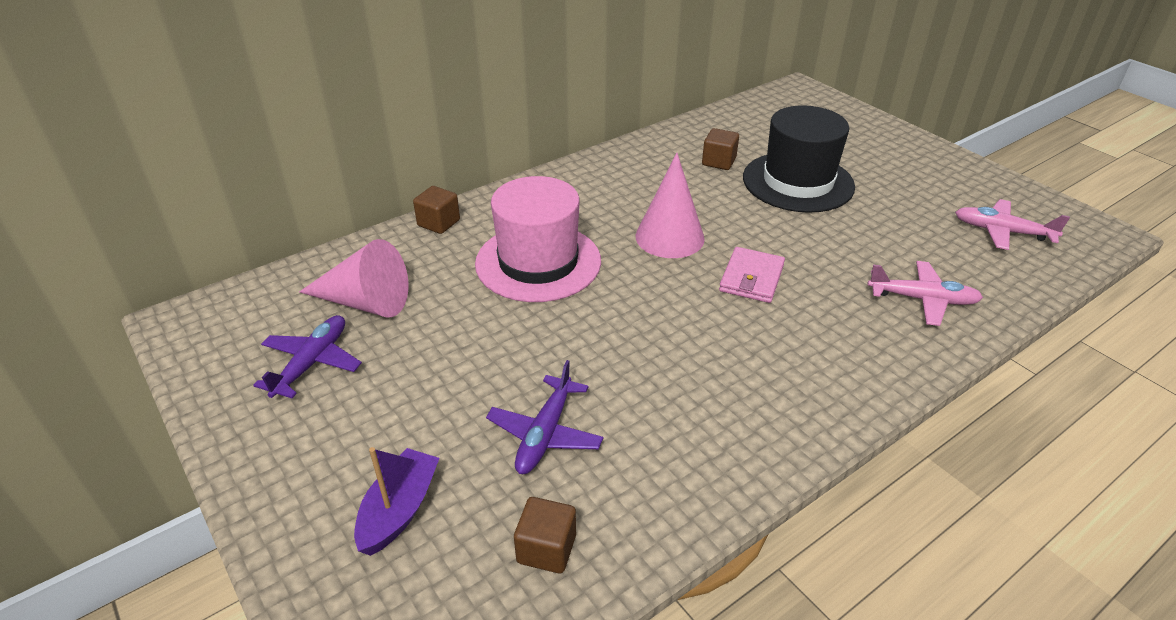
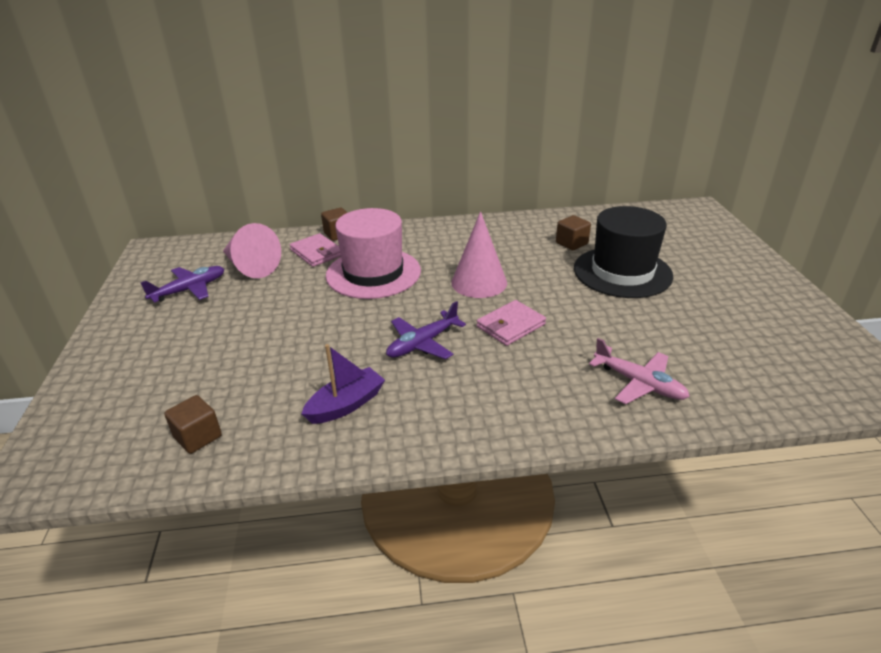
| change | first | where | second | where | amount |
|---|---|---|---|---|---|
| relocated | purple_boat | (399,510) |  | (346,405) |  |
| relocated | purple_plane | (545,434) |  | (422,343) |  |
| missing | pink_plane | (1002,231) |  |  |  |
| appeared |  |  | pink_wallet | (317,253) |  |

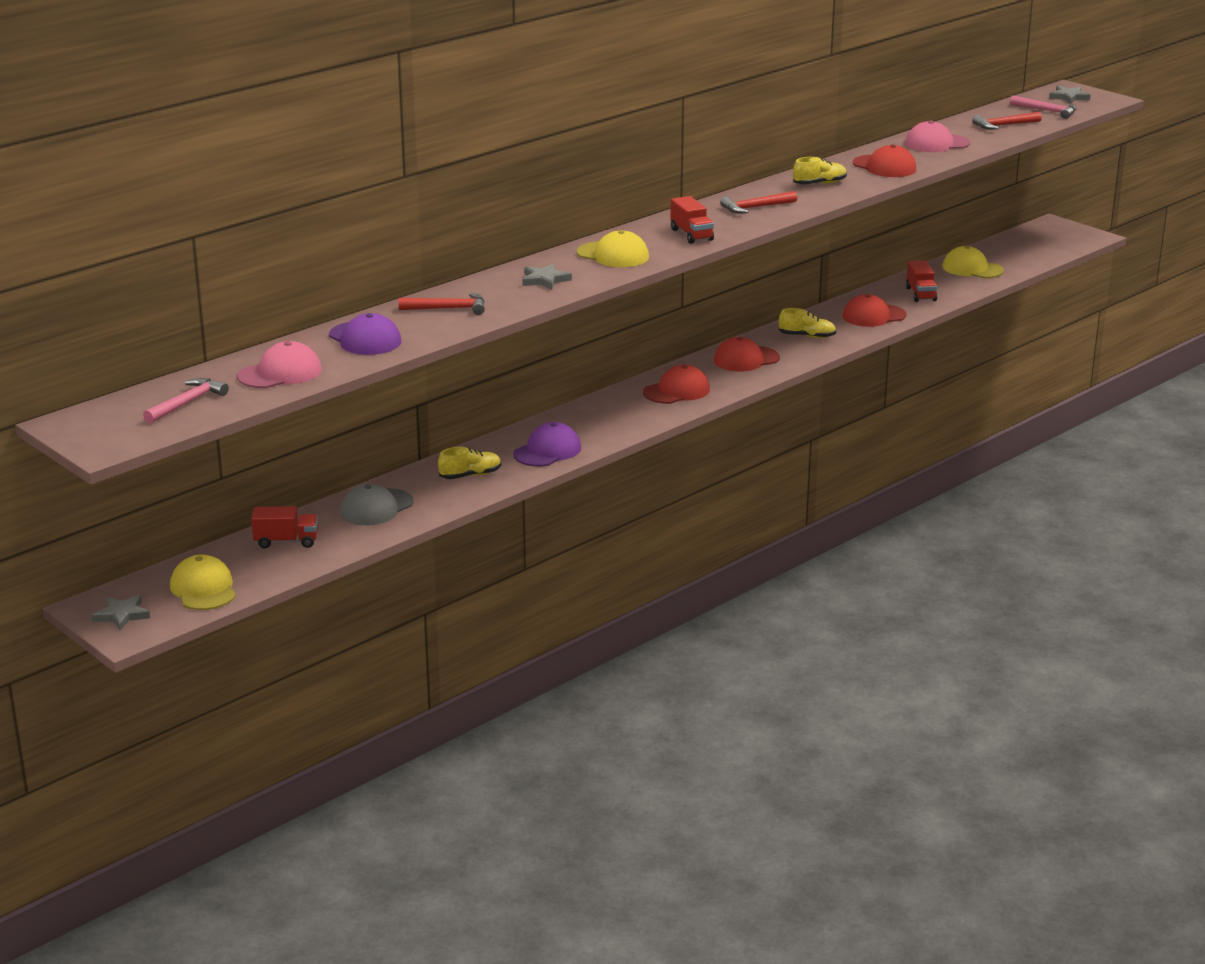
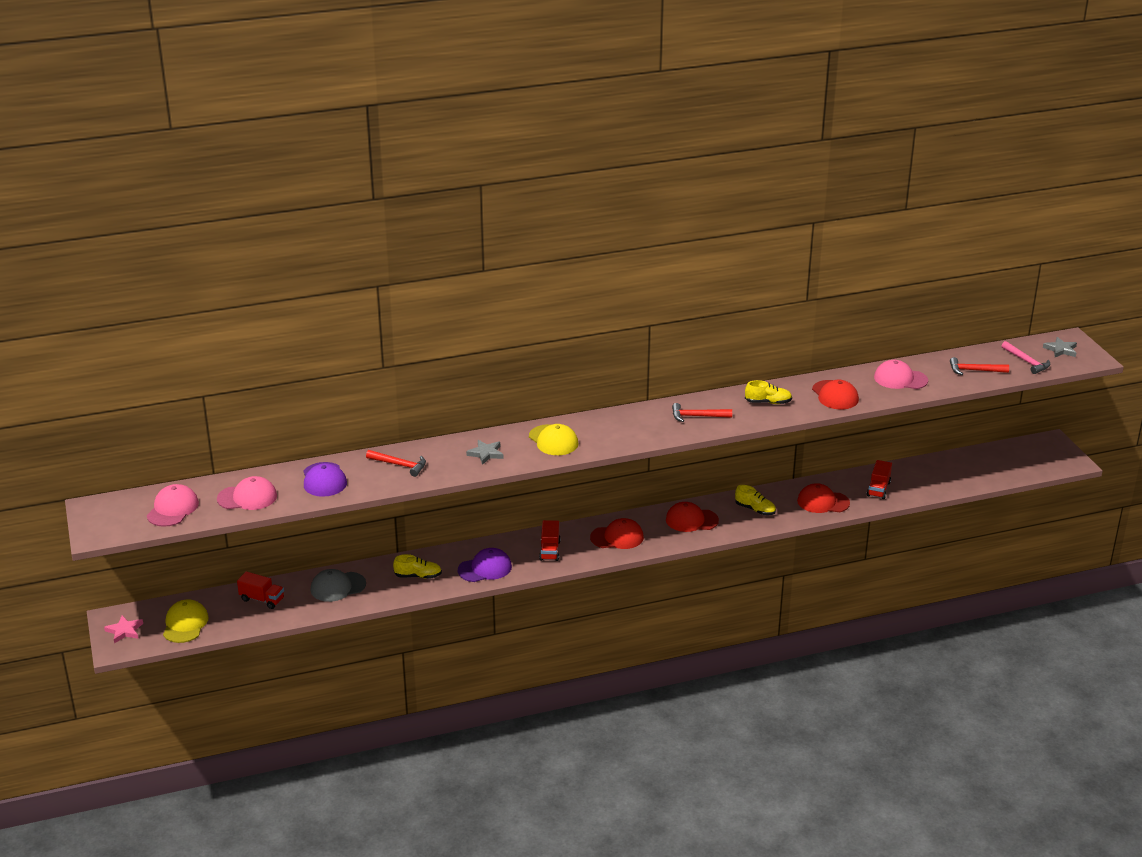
| change | first | where | second | where | amount |
|---|---|---|---|---|---|
| colour | grey_star | (122,615) | pink_star | (124,631) |  |
| exchanged | pink_hammer | (187,403) | pink_cap | (173,509) |  |
| relocated | red_truck | (691,235) |  | (550,550) |  |
| missing | yellow_cap | (972,269) |  |  |  |

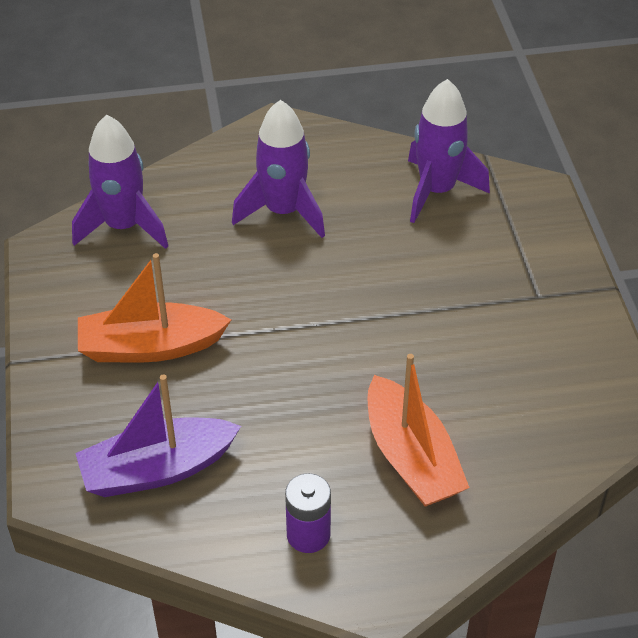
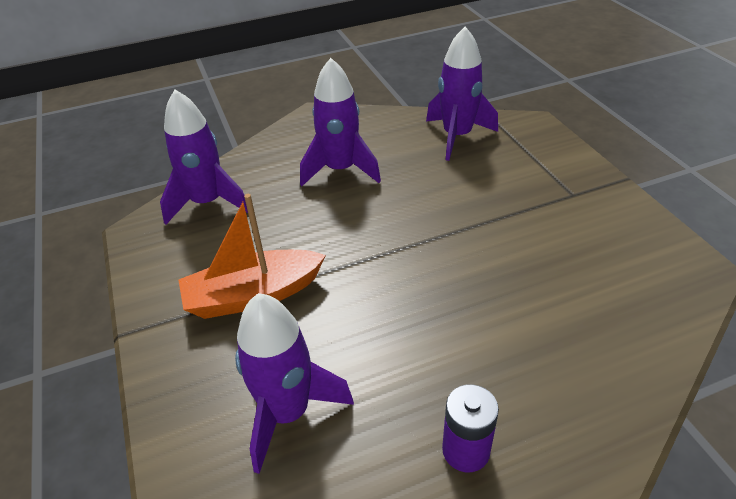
| change | first | where | second | where | amount |
|---|---|---|---|---|---|
| exchanged | purple_boat | (157,469) | purple_rocket | (288,413) |  |
| missing | orange_boat | (411,457) |  |  |  |

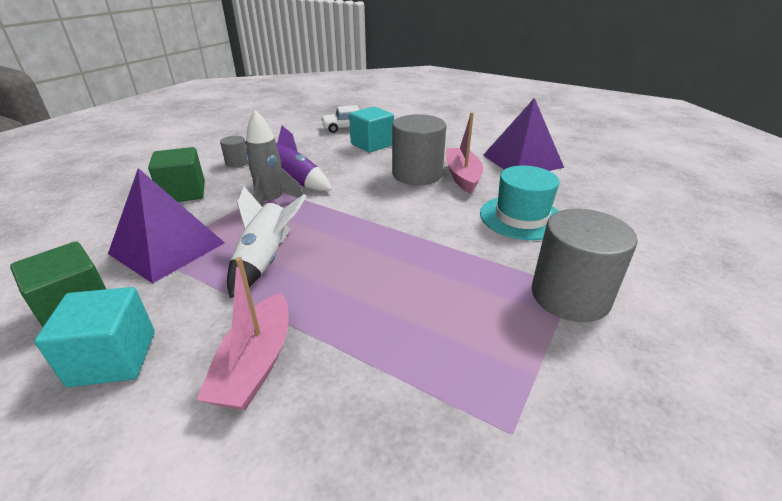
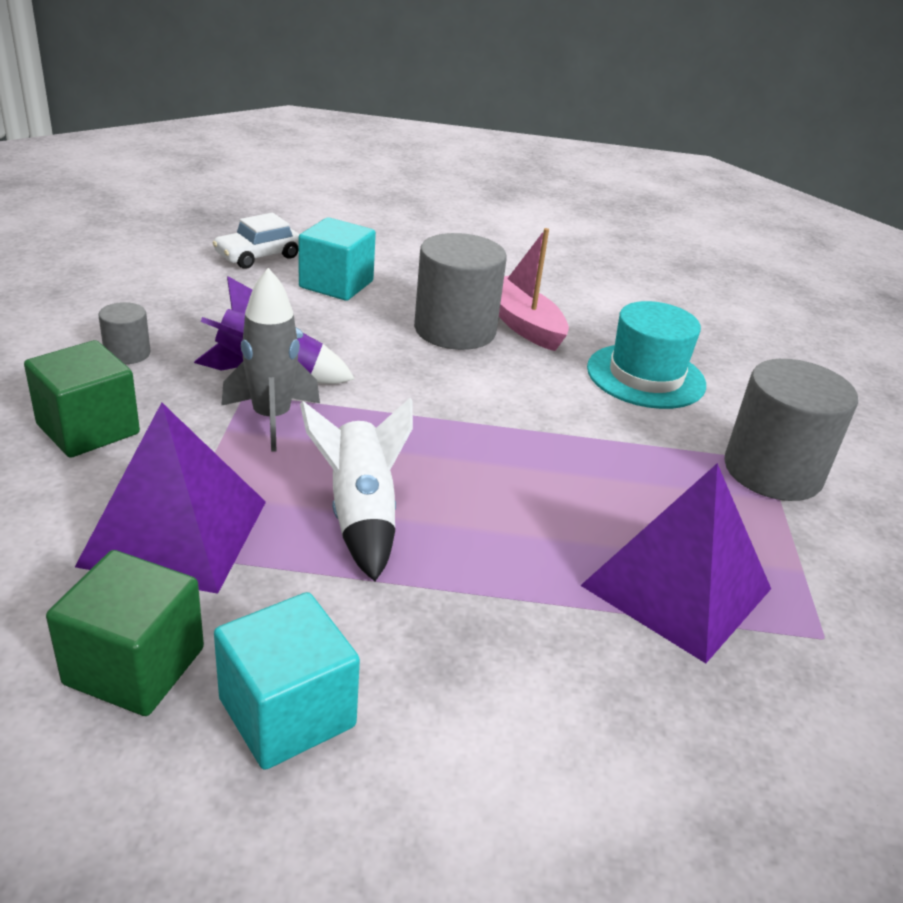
| change | first | where | second | where | amount |
|---|---|---|---|---|---|
| missing | pink_boat | (256,363) |  |  |  |
| relocated | purple_pyramid | (522,161) |  | (677,587) |  |

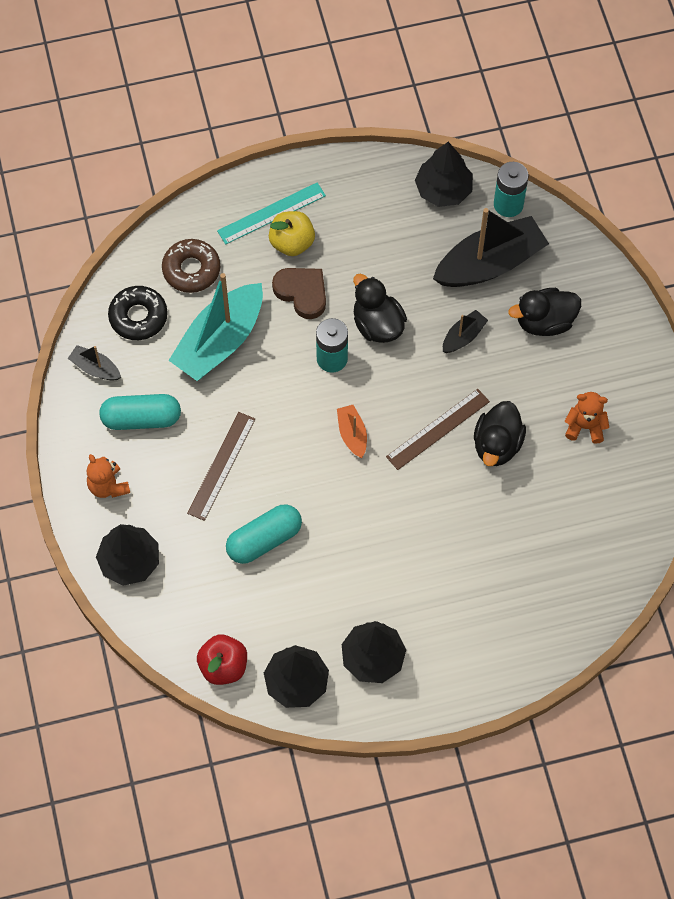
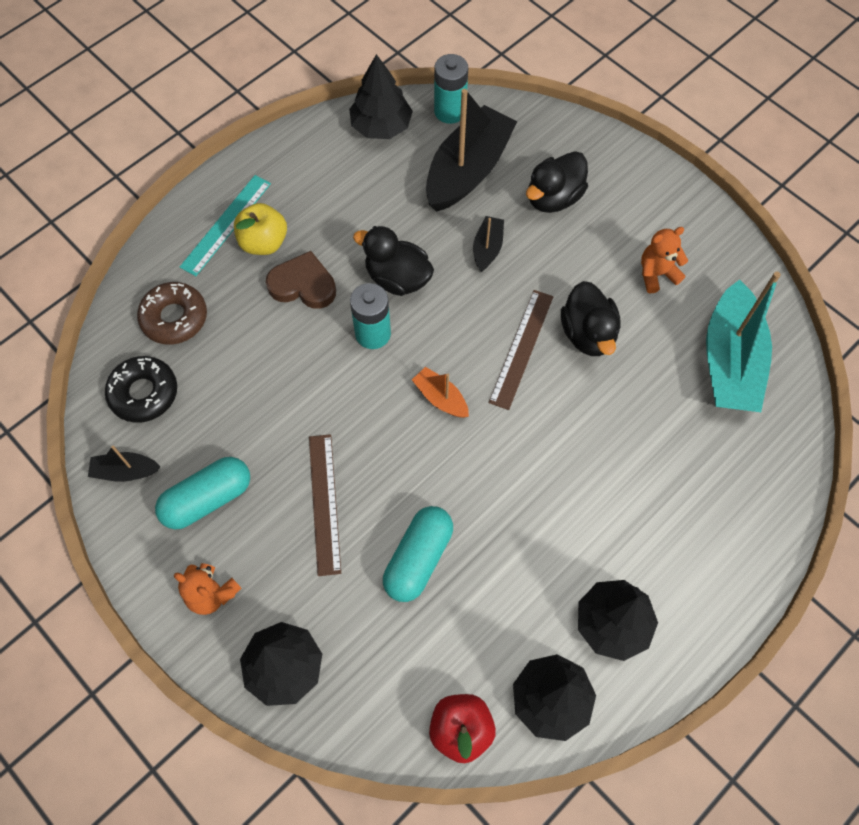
| change | first | where | second | where | amount |
|---|---|---|---|---|---|
| relocated | turquoise_boat | (220,341) |  | (730,361) |  |

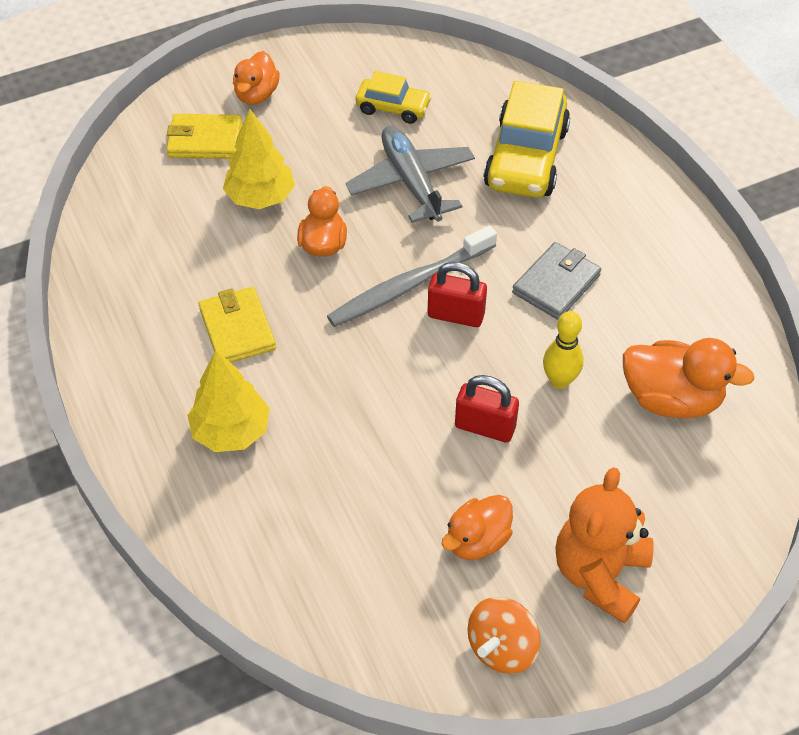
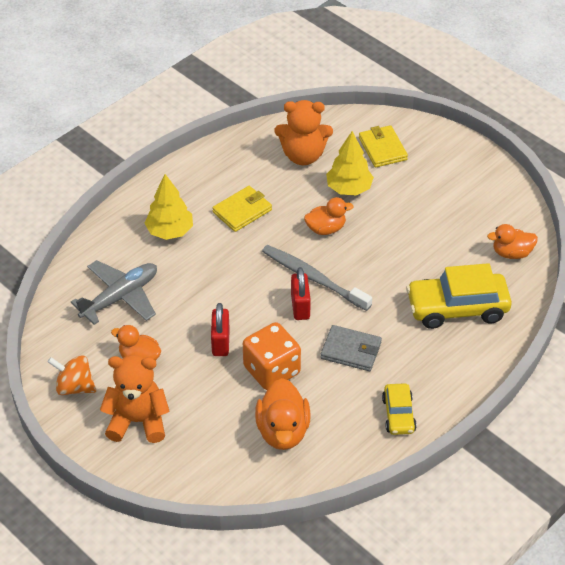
| change | first | where | second | where | amount |
|---|---|---|---|---|---|
| relocated | orange_duck | (256,94) |  | (511,253) |  |
| relocated | grey_plane | (411,182) |  | (120,297) |  |
| relocated | yellow_car | (393,108) |  | (398,415) |  |
| exchanged | yellow_bowling_pin | (559,381) | orange_dice | (272,370) |  |
| appeared |  |  | orange_teddy_bear | (303,155) |  |

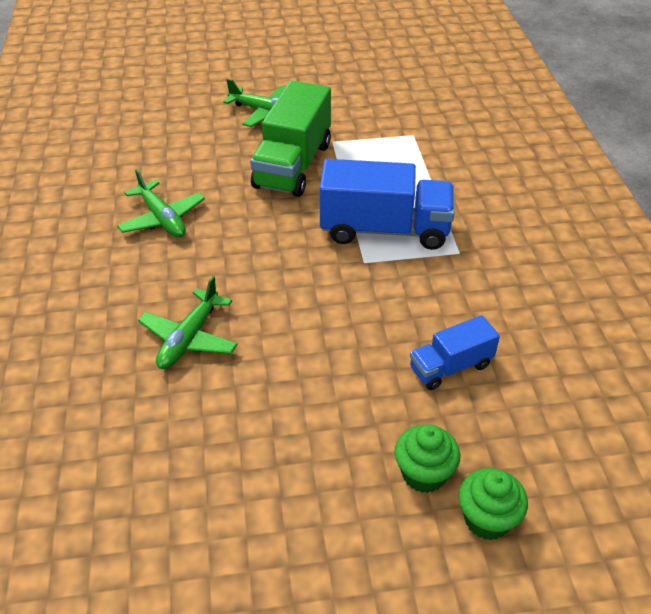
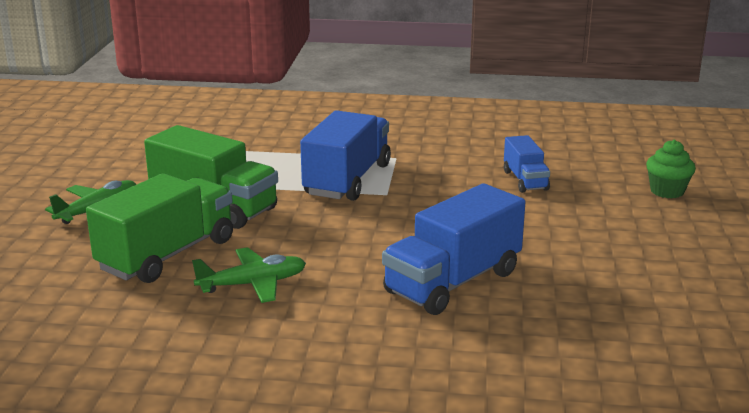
| change | first | where | second | where | amount |
|---|---|---|---|---|---|
| exchanged | green_plane | (189,338) | blue_truck | (453,282) |  |
| missing | green_cupcake | (424,474) |  |  |  |
| appeared |  |  | green_truck | (167,255) |  |

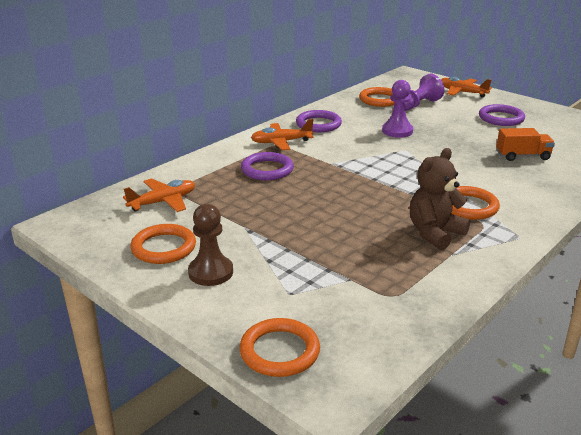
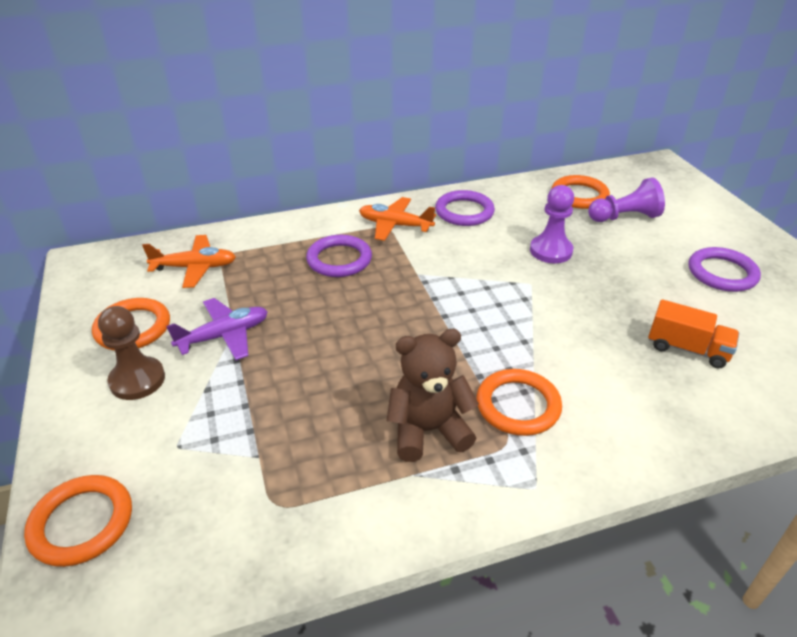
| change | first | where | second | where | amount |
|---|---|---|---|---|---|
| missing | orange_plane | (462,92) |  |  |  |
| appeared |  |  | purple_plane | (224,336) |  |

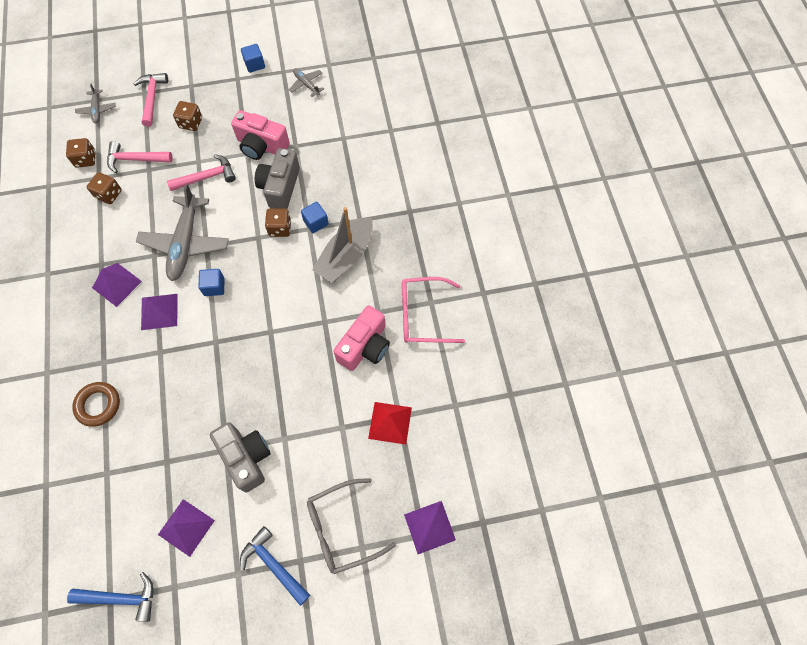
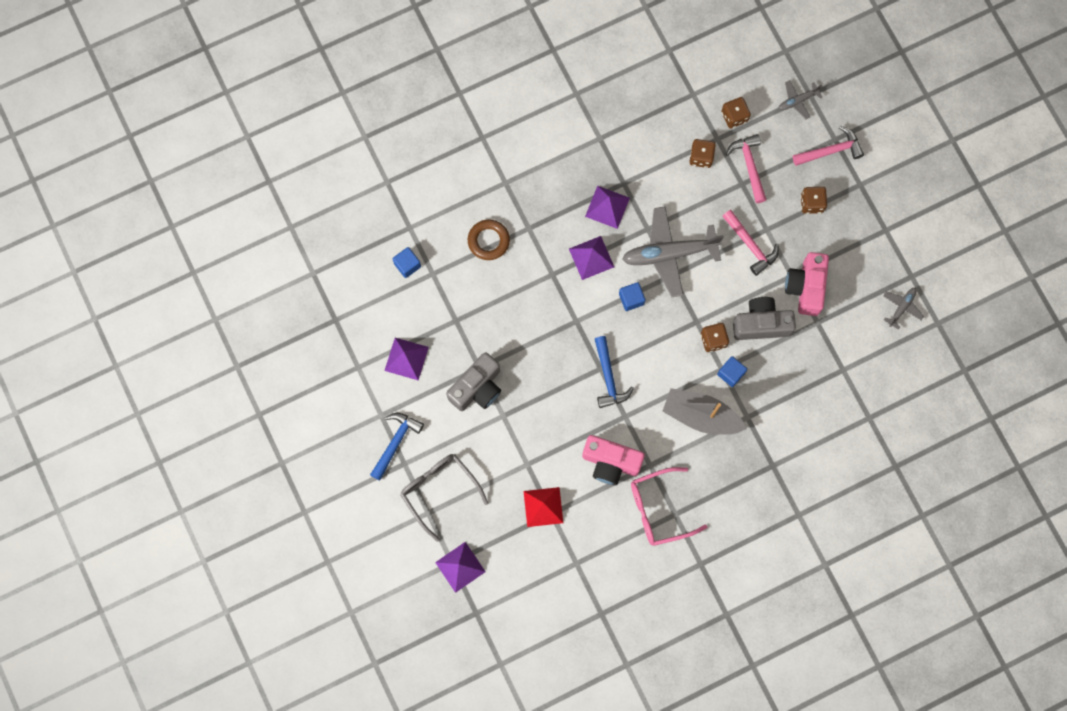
| change | first | where | second | where | amount |
|---|---|---|---|---|---|
| relocated | blue_hammer | (121,598) |  | (608,377) |  |
| relocated | blue_cube | (254,64) |  | (407,265) |  |
| spun | pink_glasses | (422,315) |  | (659,509) | 90 degrees counterclockwise |

